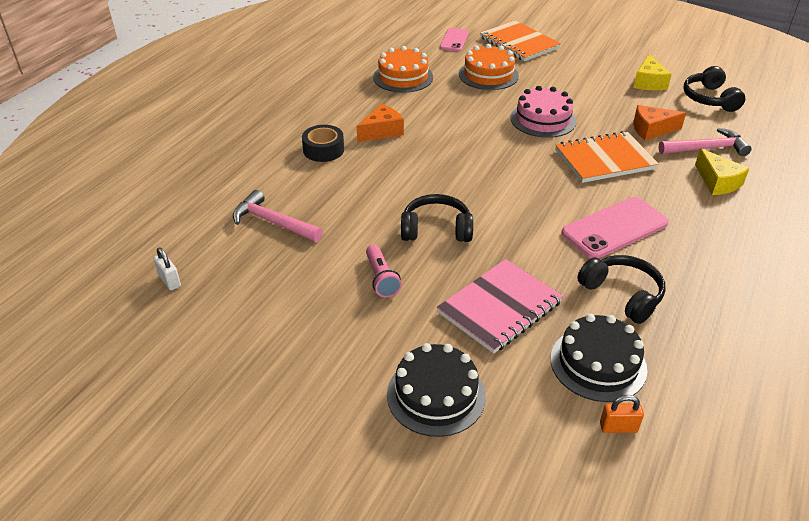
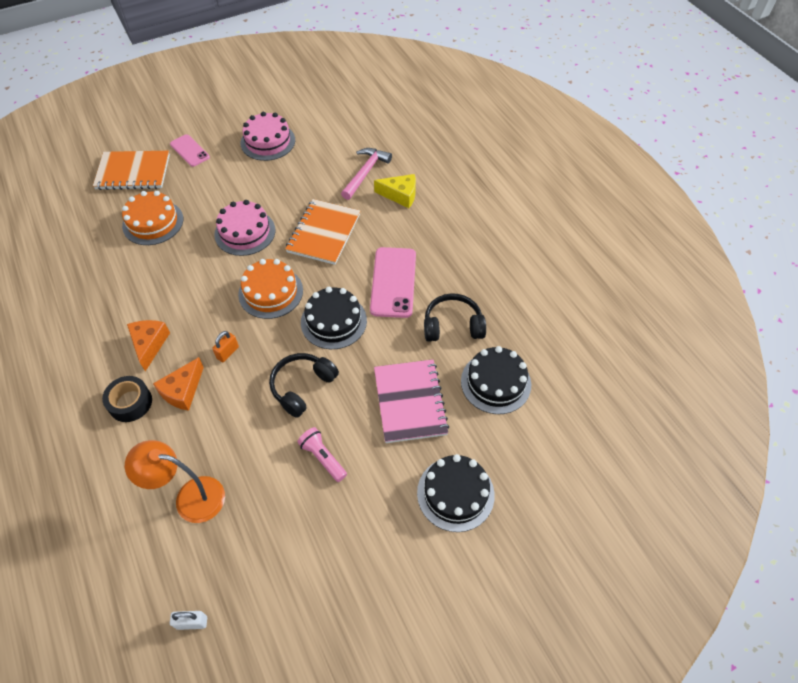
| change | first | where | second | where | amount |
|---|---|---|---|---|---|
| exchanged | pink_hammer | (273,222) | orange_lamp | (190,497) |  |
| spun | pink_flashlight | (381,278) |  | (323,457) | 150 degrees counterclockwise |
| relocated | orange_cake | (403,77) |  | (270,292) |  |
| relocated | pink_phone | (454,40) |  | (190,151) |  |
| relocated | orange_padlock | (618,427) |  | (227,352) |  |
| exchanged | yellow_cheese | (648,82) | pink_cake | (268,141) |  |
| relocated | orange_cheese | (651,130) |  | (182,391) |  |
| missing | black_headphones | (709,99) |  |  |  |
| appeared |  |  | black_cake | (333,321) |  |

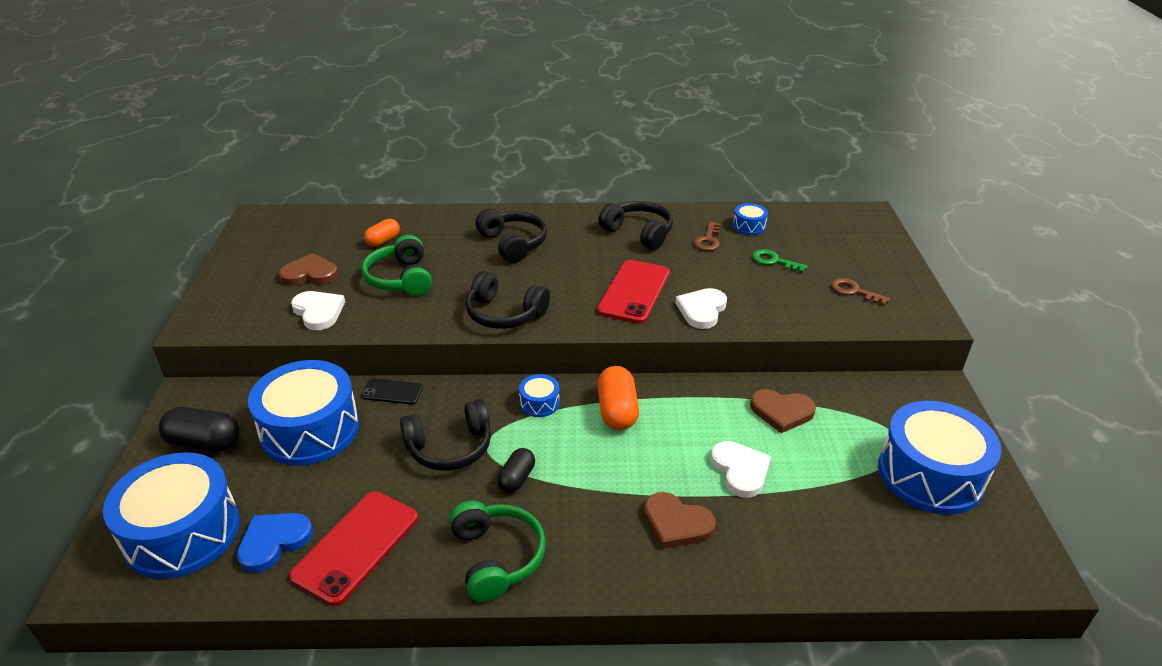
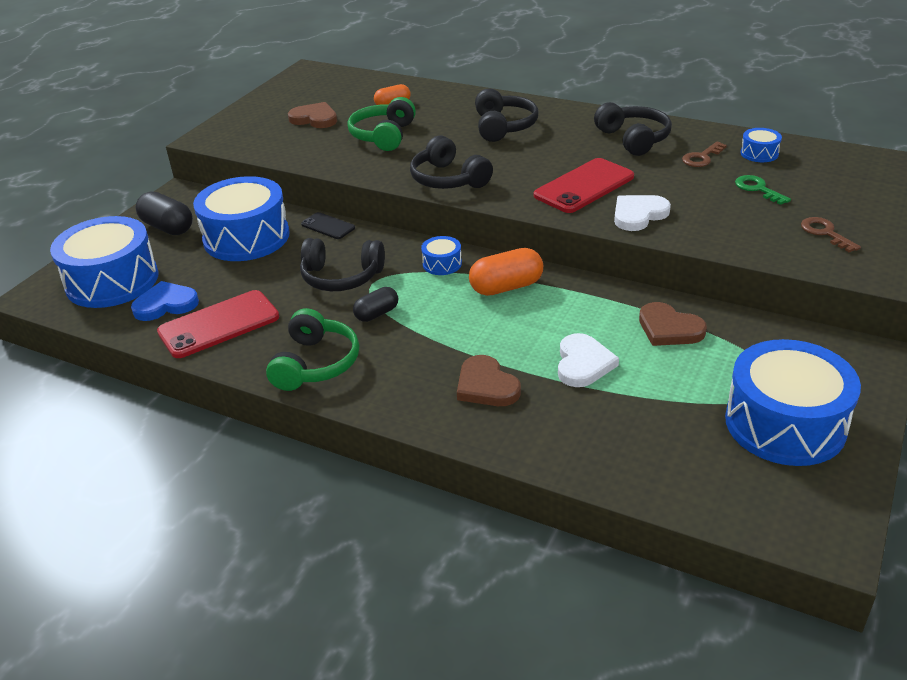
| change | first | where | second | where | amount |
|---|---|---|---|---|---|
| missing | white_heart | (318,312) |  |  |  |
| spun | orange_capsule | (617,411) |  | (506,287) | 45 degrees clockwise |

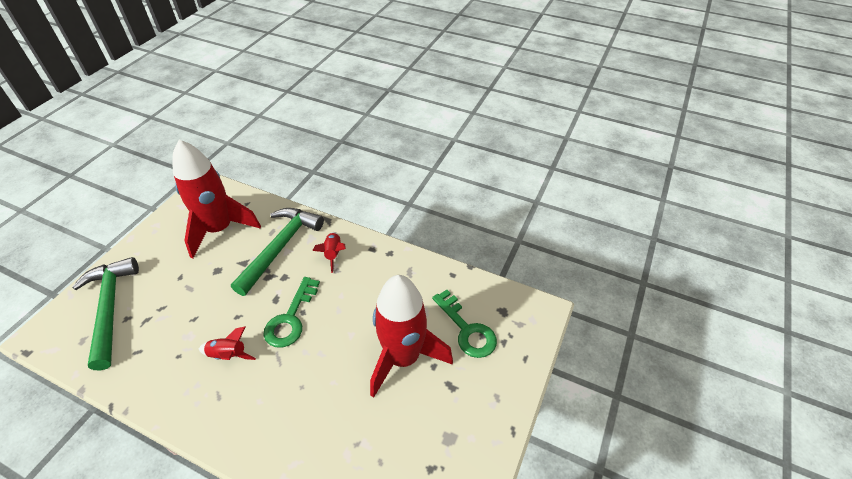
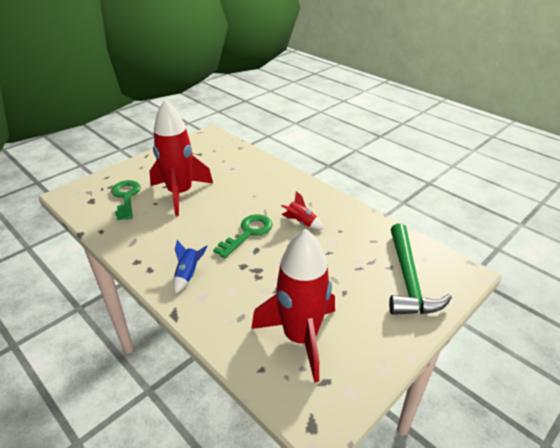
| change | first | where | second | where | amount |
|---|---|---|---|---|---|
| missing | green_hammer | (280,248) |  |  |  |
| colour | red_rocket | (333,254) | blue_rocket | (188,274) |  |

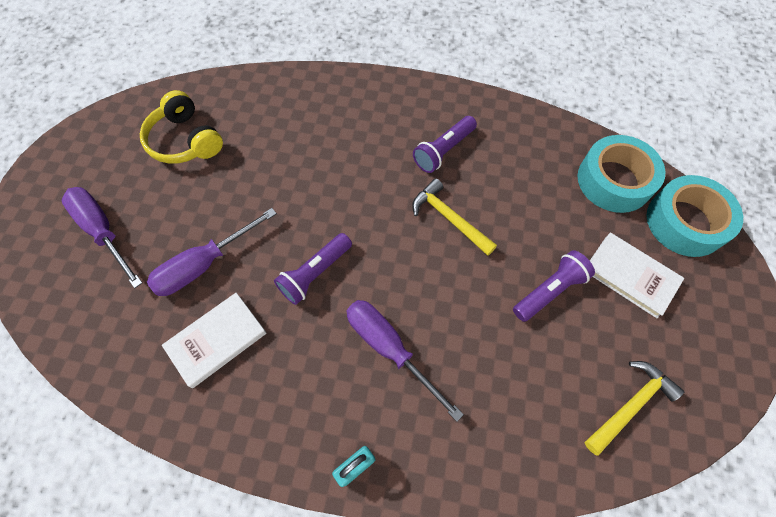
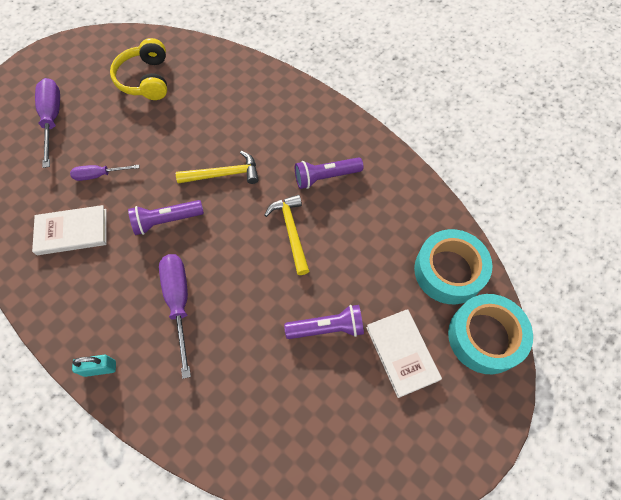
| change | first | where | second | where | amount |
|---|---|---|---|---|---|
| size | purple_screwdriver | (204,264) |  | (99,175) | x0.60 |
| relocated | yellow_hammer | (630,405) |  | (224,174) |  |

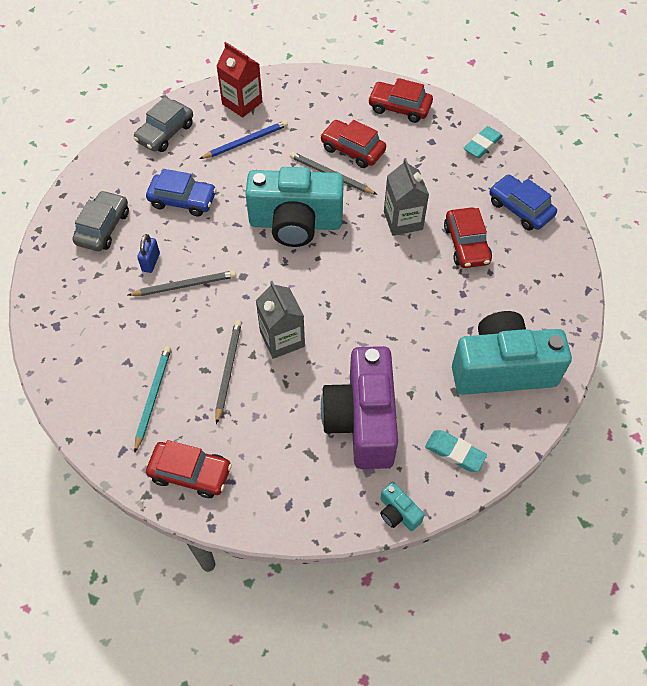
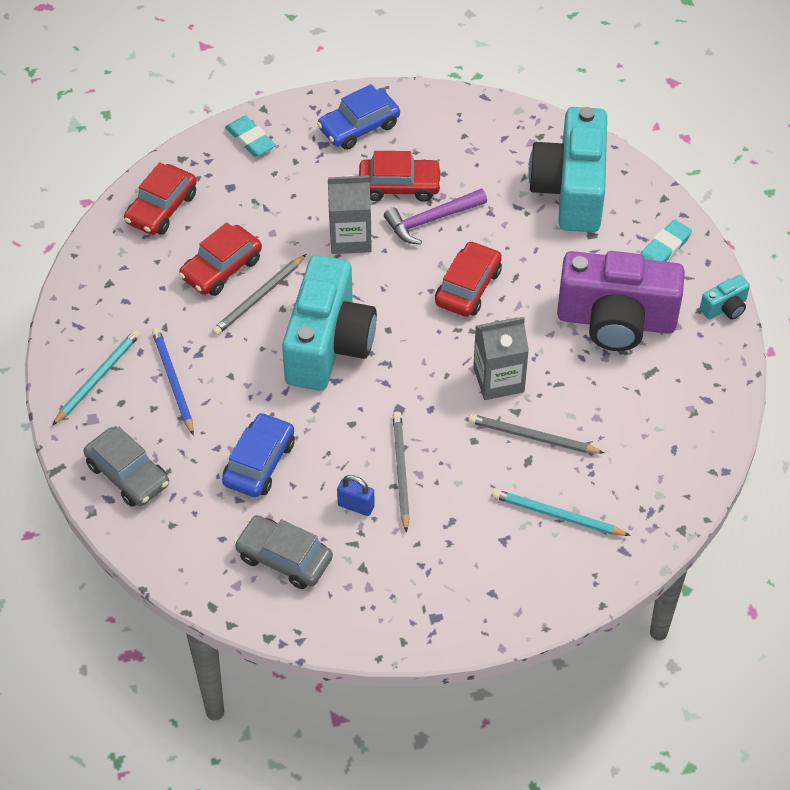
| change | first | where | second | where | amount |
|---|---|---|---|---|---|
| relocated | red_car | (190,473) |  | (468,287) |  |
| exchanged | red_carton | (242,103) | turquoise_pencil | (97,378) |  |
| appeared |  |  | purple_hammer | (431,220) |  |

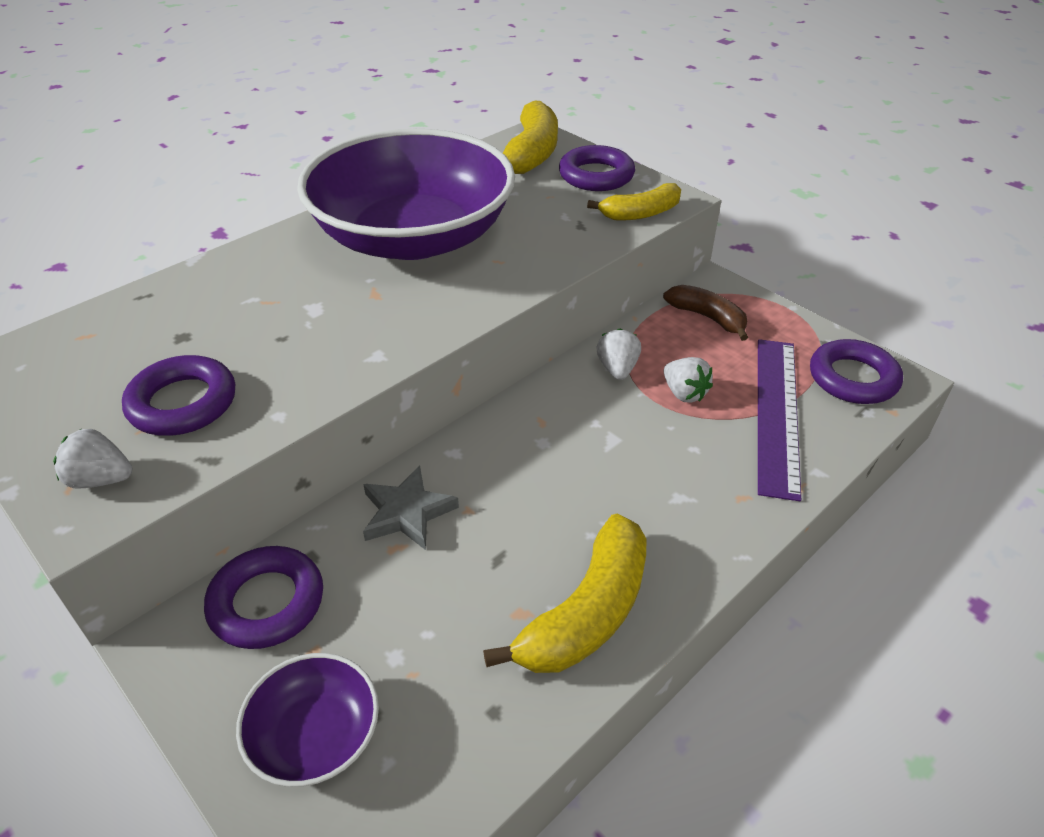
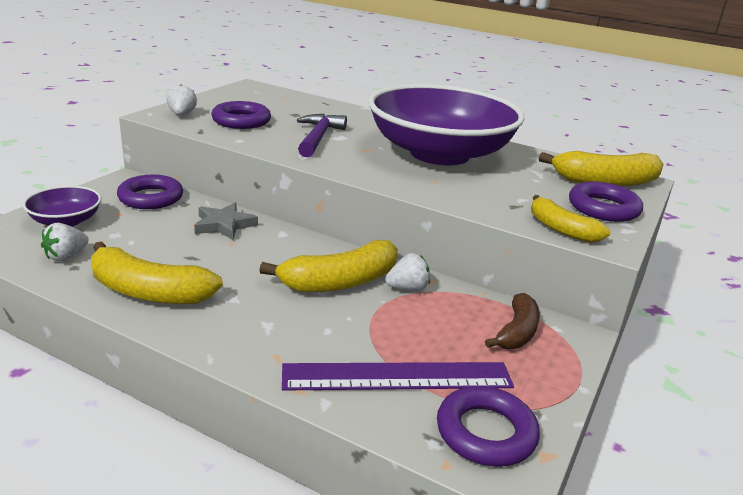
| change | first | where | second | where | amount |
|---|---|---|---|---|---|
| relocated | white_strawberry | (684,393) |  | (66,256) |  |
| appeared |  |  | yellow_banana | (340,282) |  |
| appeared |  |  | purple_hammer | (318,138) |  |

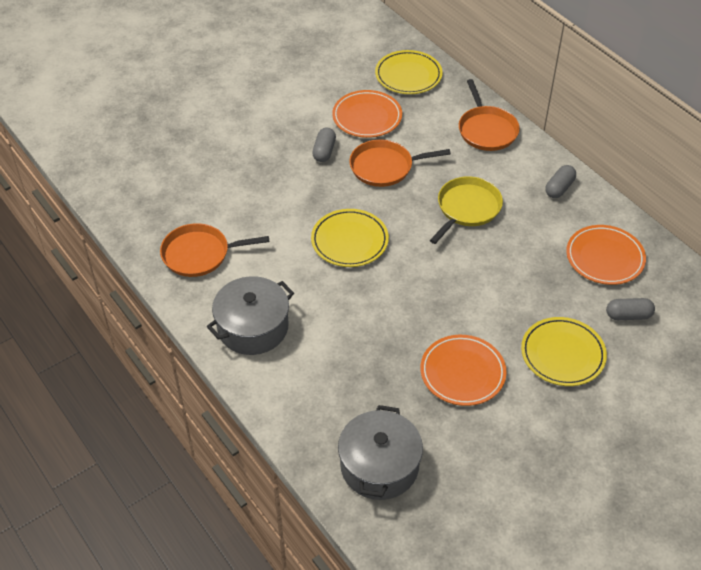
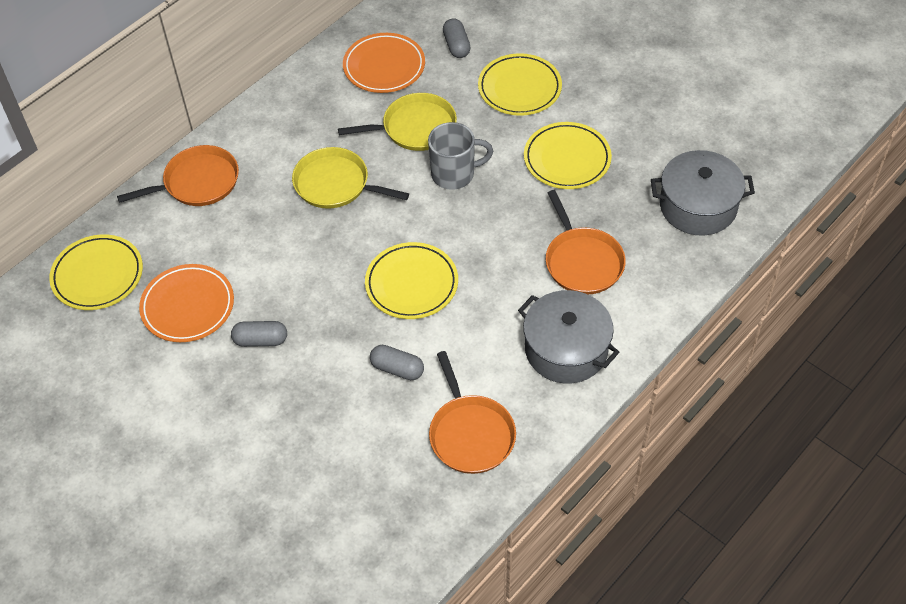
| change | first | where | second | where | amount |
|---|---|---|---|---|---|
| relocated | orange_pan | (385,167) |  | (582,261) |  |
| colour | orange_plate | (462,373) | yellow_plate | (567,159) |  |
| relocated | grey_capsule | (559,188) |  | (397,369) |  |
| appeared |  |  | yellow_pan | (415,128) |  |
| appeared |  |  | grey_mug | (454,174) |  |

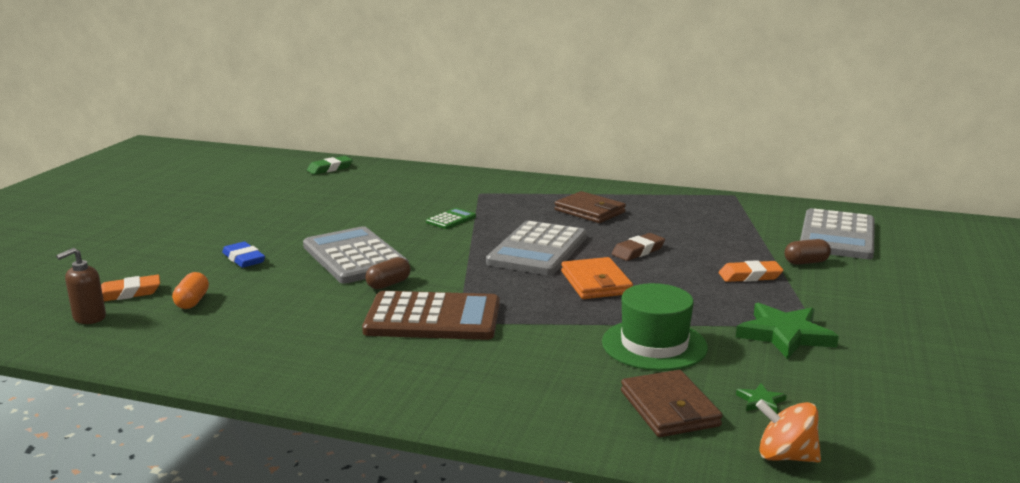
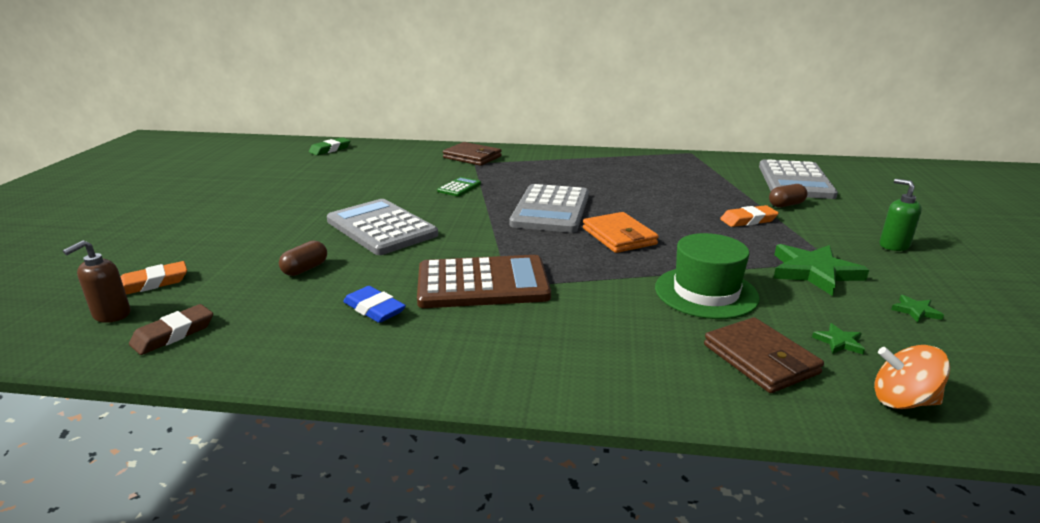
| change | first | where | second | where | amount |
|---|---|---|---|---|---|
| missing | orange_capsule | (192,302) |  |  |  |
| relocated | blue_eraser | (244,259) |  | (374,309) |  |
| relocated | brown_capsule | (388,284) |  | (305,269) |  |
| relocated | brown_wallet | (589,211) |  | (472,157) |  |
| relocated | brown_eraser | (638,251) |  | (173,334) |  |
| appeared |  |  | green_soap_dispenser | (893,245) |  |
| appeared |  |  | green_star | (915,311) |  |

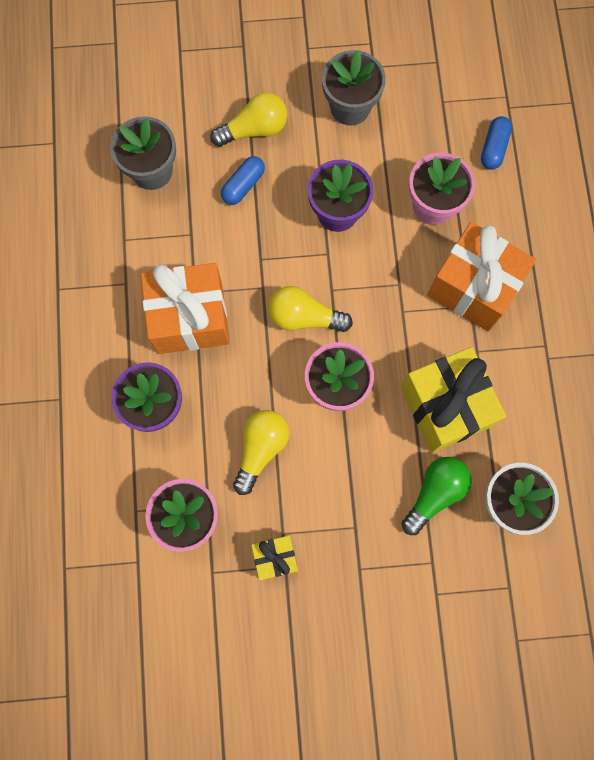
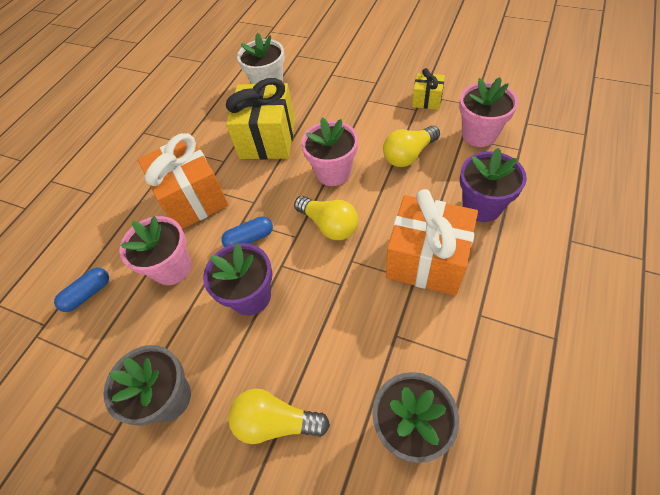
| change | first | where | second | where | amount |
|---|---|---|---|---|---|
| relocated | blue_capsule | (243,185) |  | (249,238) |  |
| missing | green_light_bulb | (435,493) |  |  |  |

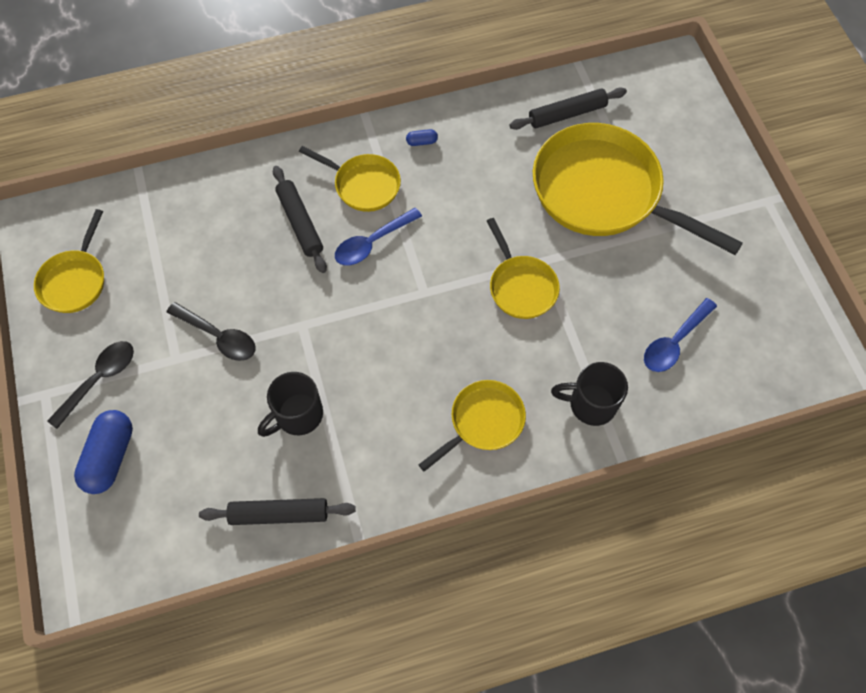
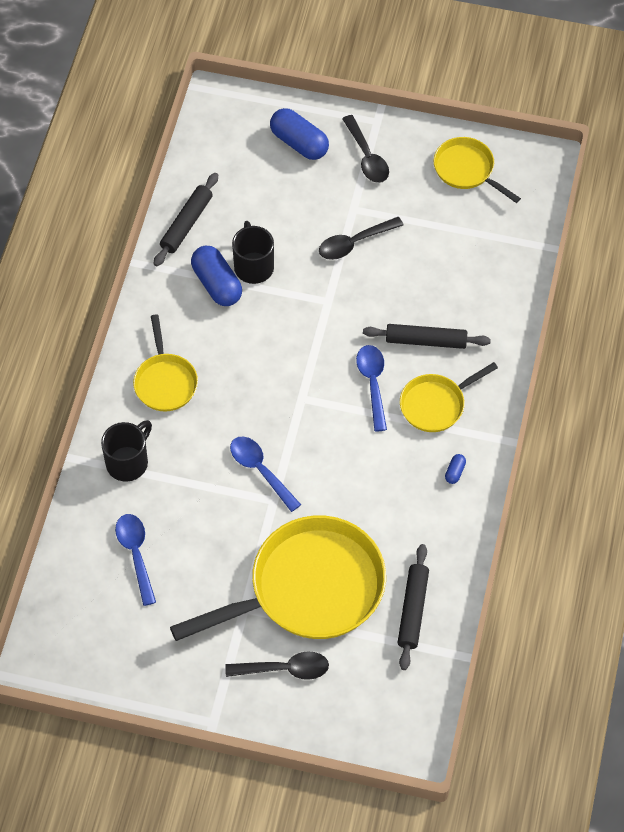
| change | first | where | second | where | amount |
|---|---|---|---|---|---|
| exchanged | yellow_pan | (521,286) | blue_spoon | (260,470) |  |
| appeared |  |  | blue_capsule | (217,284) |  |
| appeared |  |  | black_spoon | (284,669) |  |

